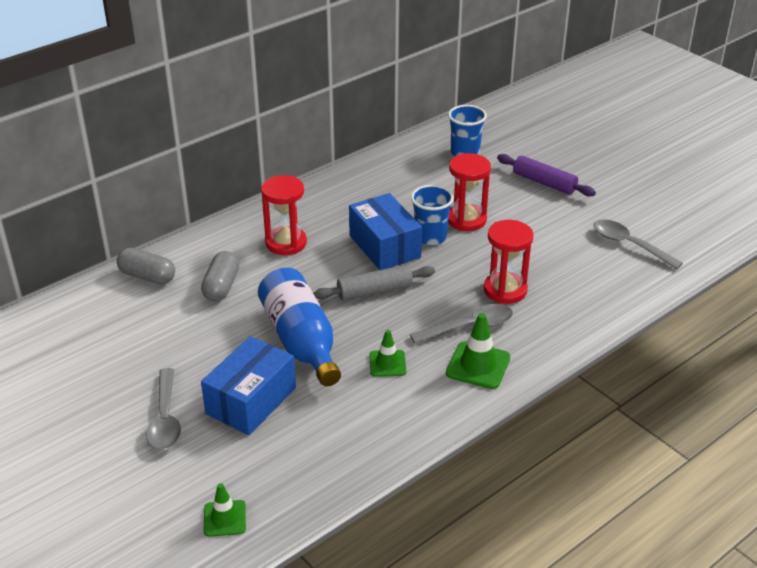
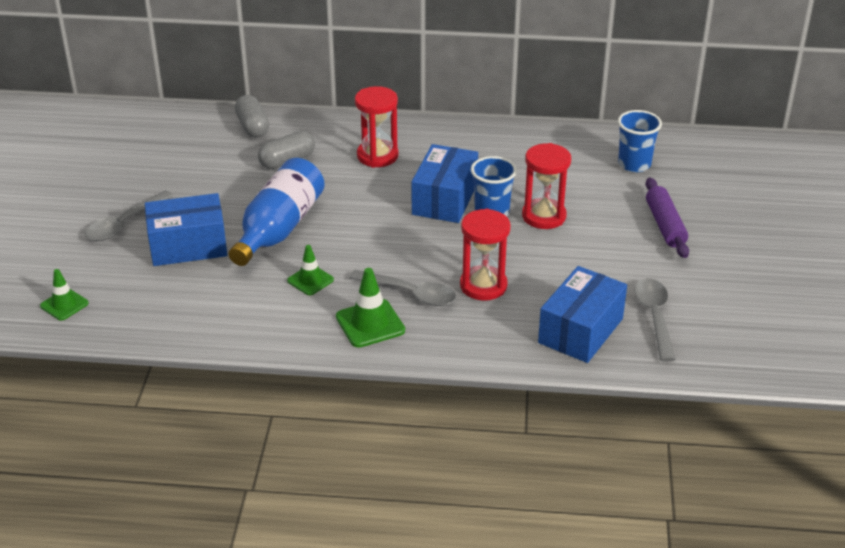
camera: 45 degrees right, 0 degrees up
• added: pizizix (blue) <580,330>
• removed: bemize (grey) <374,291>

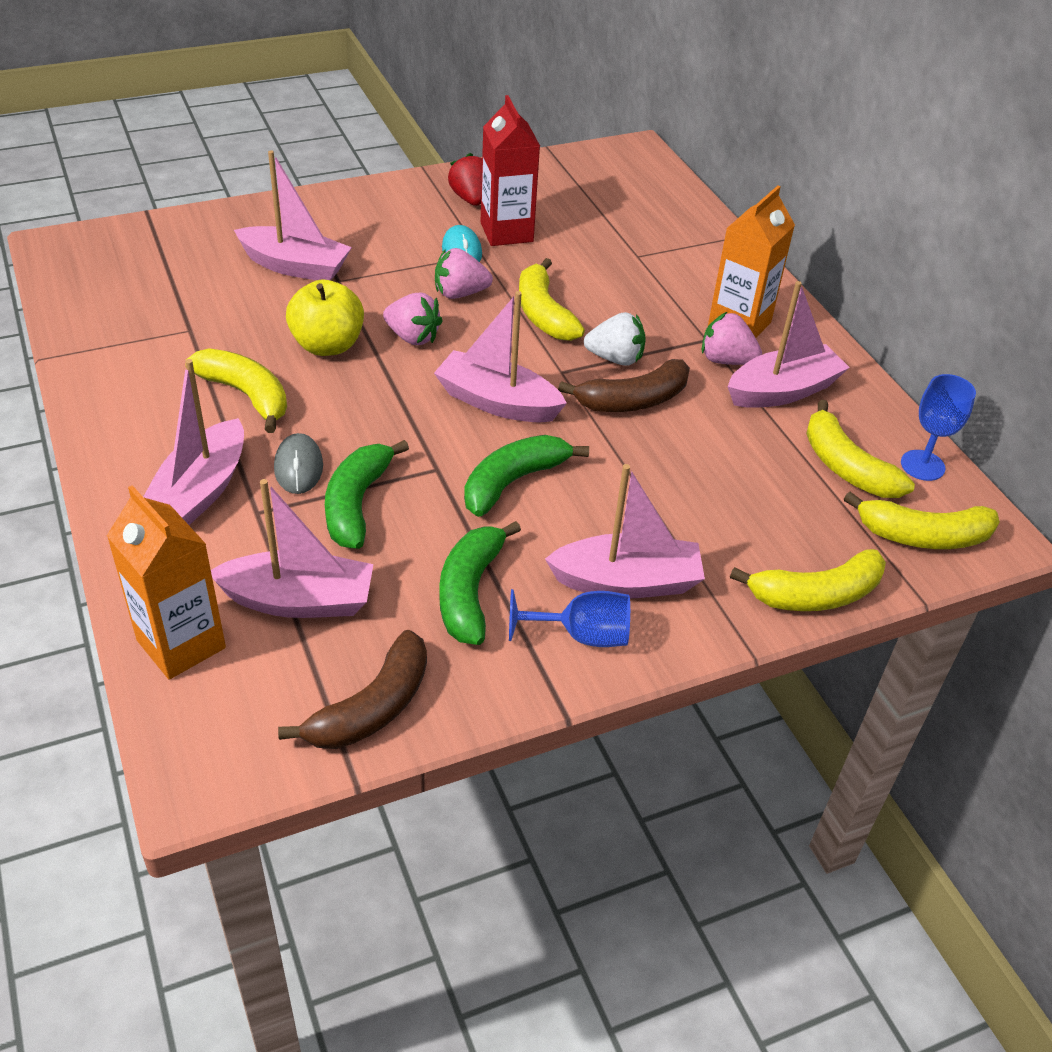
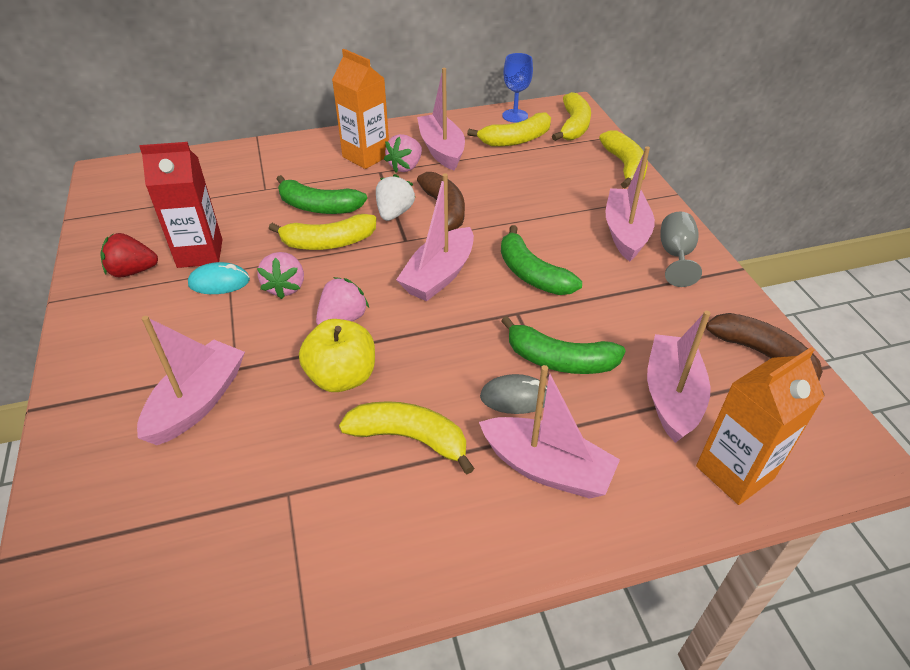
camera: 80 degrees left, 0 degrees up
• moved: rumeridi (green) <469,592> to <318,207>
• turned: rumeridi (yellow) <246,395> = <409,438> 60 degrees clockwise
• recoloured: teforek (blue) <581,635> to teforek (grey) <676,256>

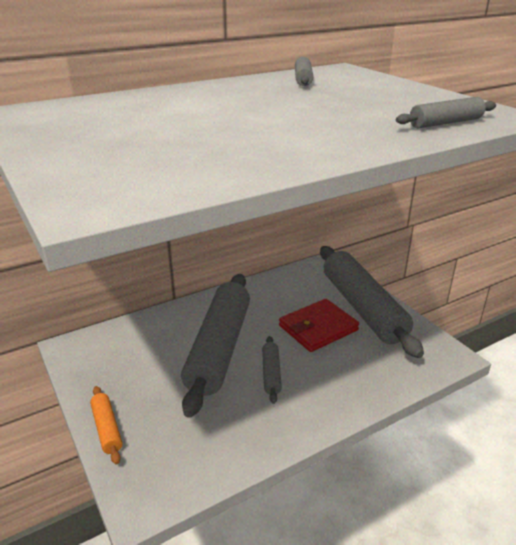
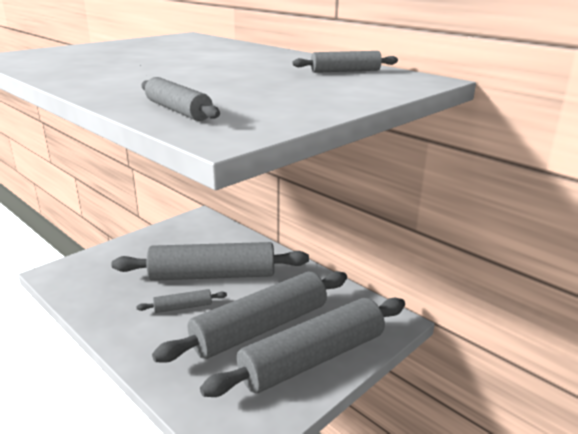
camera: 75 degrees right, 5 degrees down
• replaced: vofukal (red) <318,328> to bemize (grey) <260,328>
• removed: bemize (orange) <107,428>

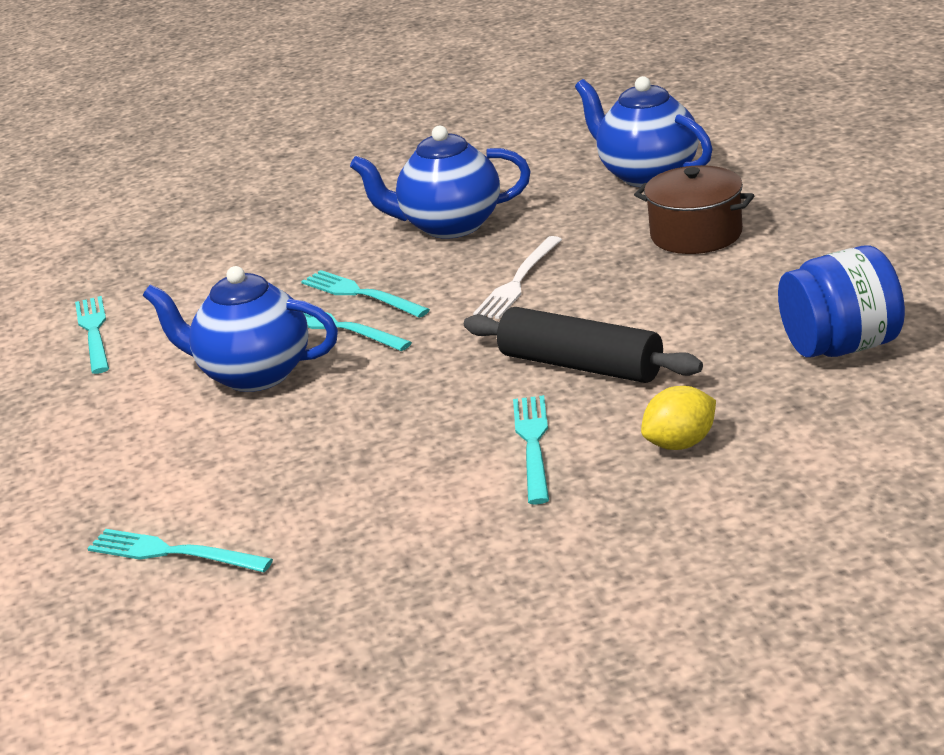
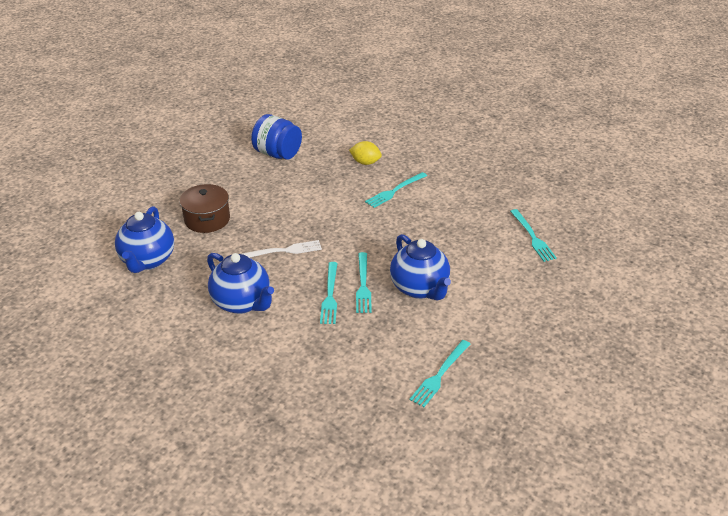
camera: 135 degrees left, 10 degrees up
• removed: bemize (black) <581,366>

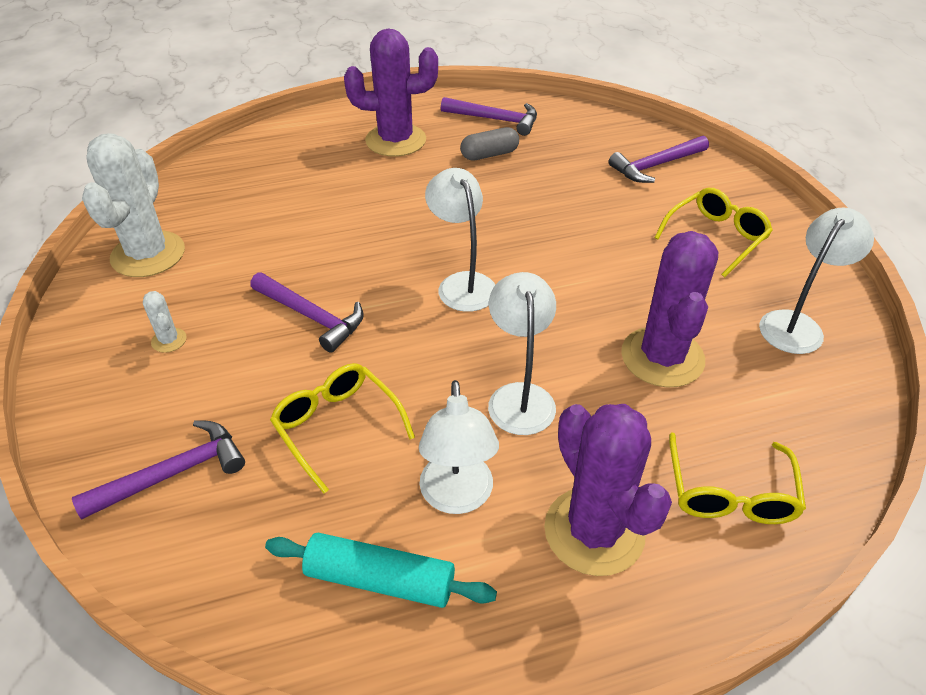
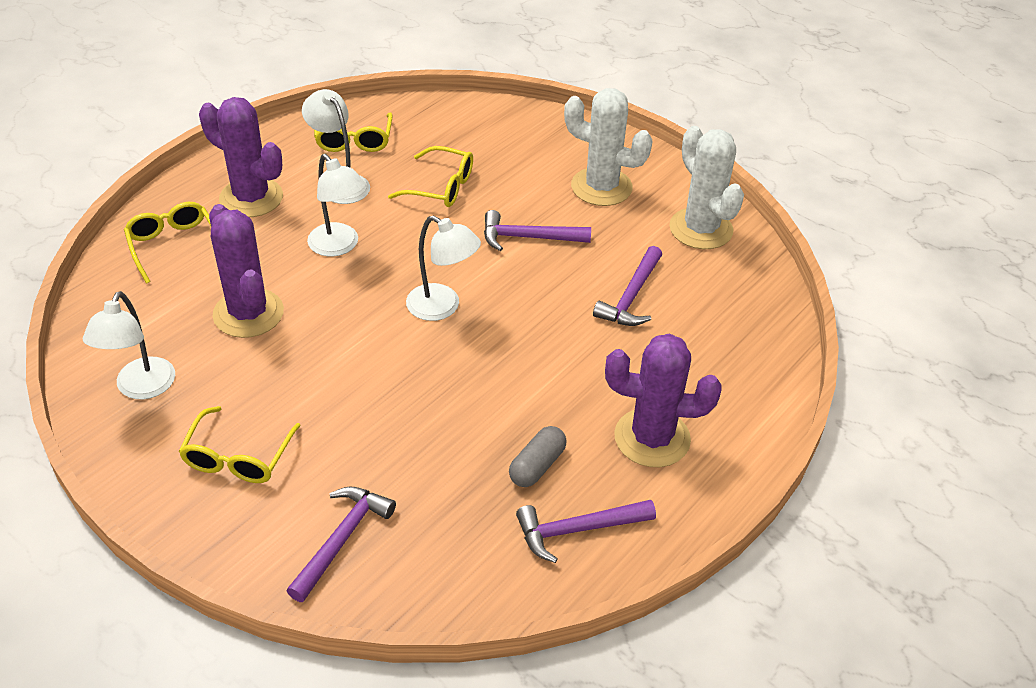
camera: 145 degrees right, 0 degrees up
• replaced: bemize (turquoise) <380,580> to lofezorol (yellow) <354,140>
• resized: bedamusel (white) <169,340> = <601,187> x2.35
• moved: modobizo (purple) <173,473> to <631,297>
• turned: bedamusel (purple) <396,140> = <652,438> 45 degrees clockwise

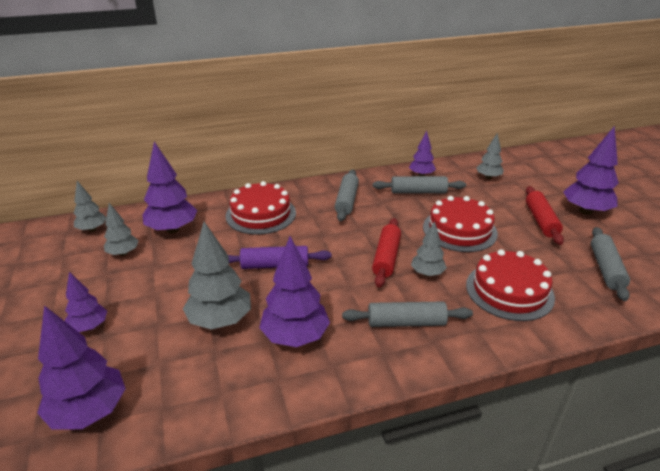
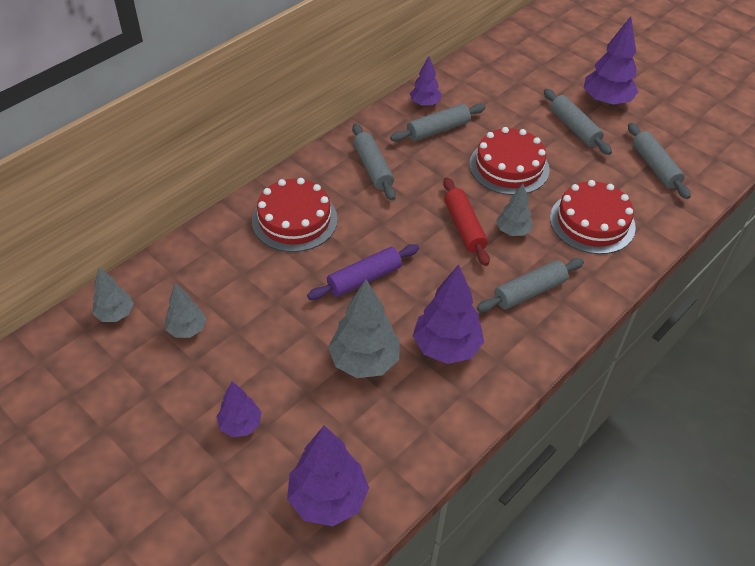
camera: 30 degrees left, 15 degrees up
• recoloured: bemize (red) <541,221> to bemize (grey) <574,128>
• removed: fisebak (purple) <172,229>
• removed: fisebak (grey) <488,177>

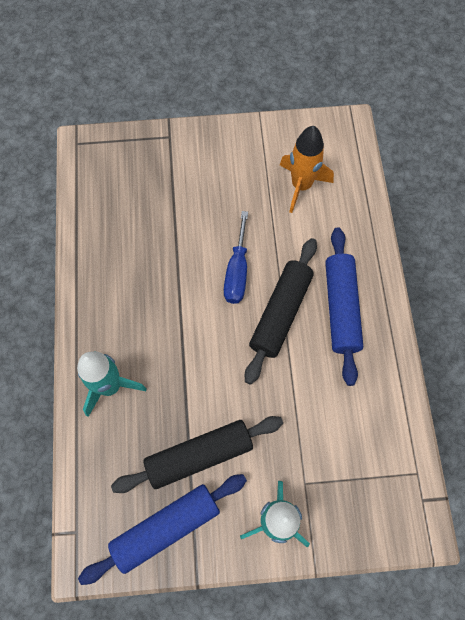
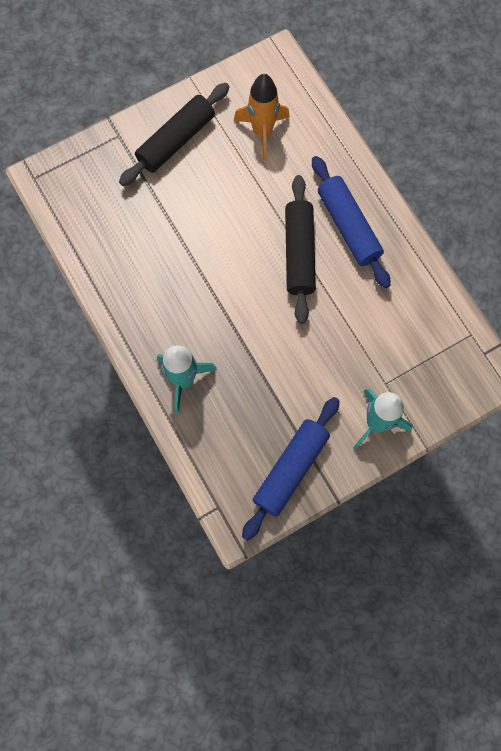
camera: 25 degrees left, 5 degrees up
• moved: bemize (black) <199,455> to <176,140>
• removed: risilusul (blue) <237,272>

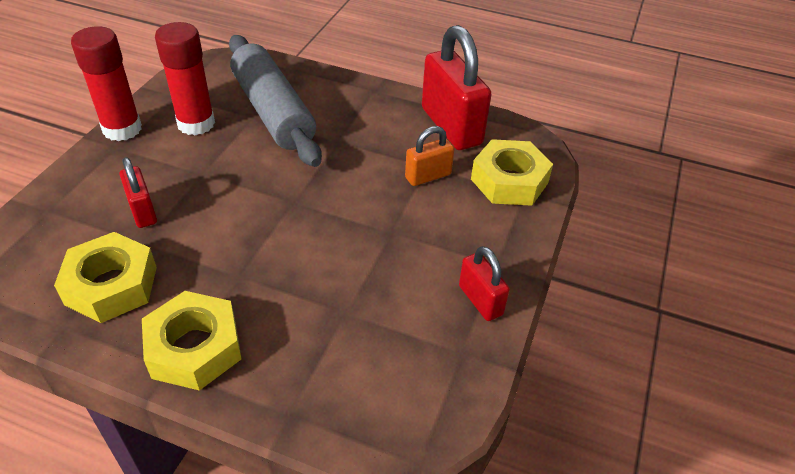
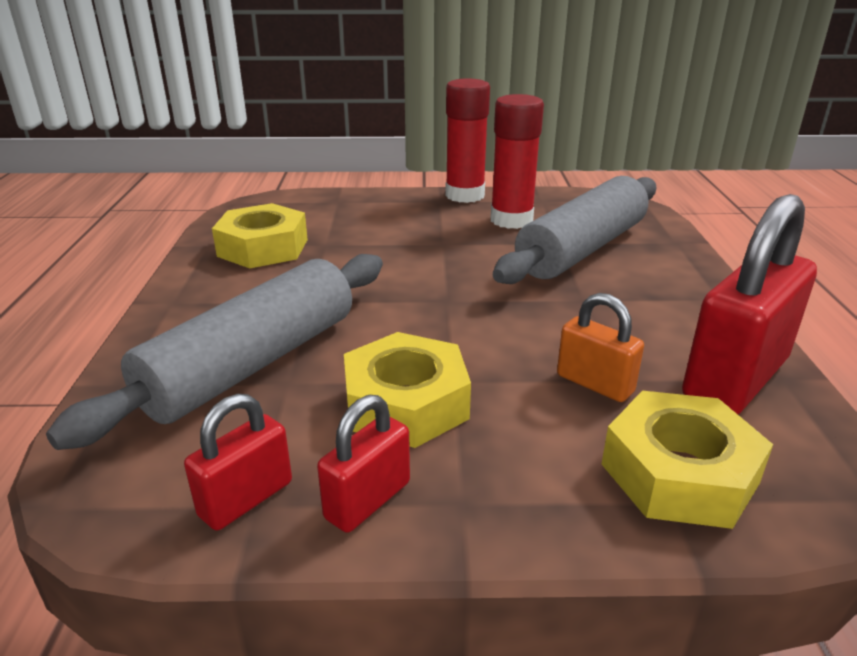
camera: 70 degrees right, 15 degrees down
• added: bemize (grey) <252,364>
• moved: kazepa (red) <143,211> to <246,499>
• moved: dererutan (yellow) <195,348> to <406,403>

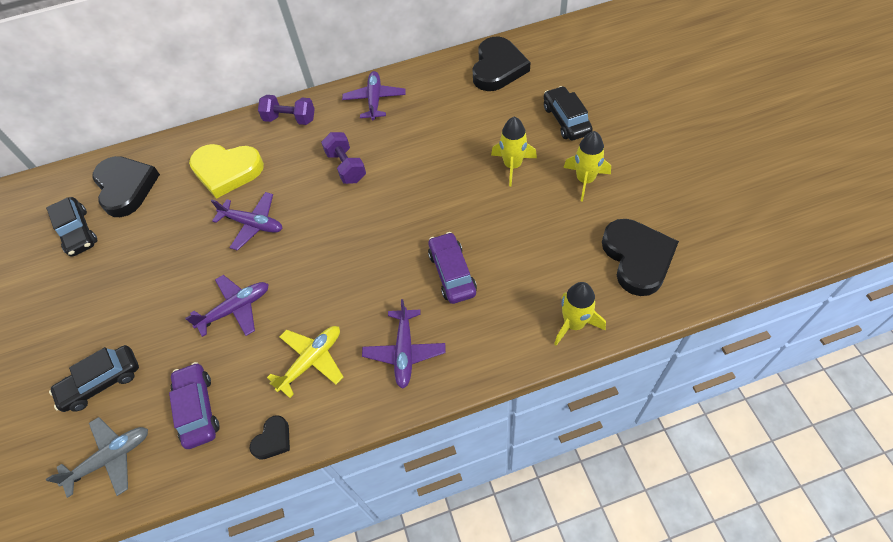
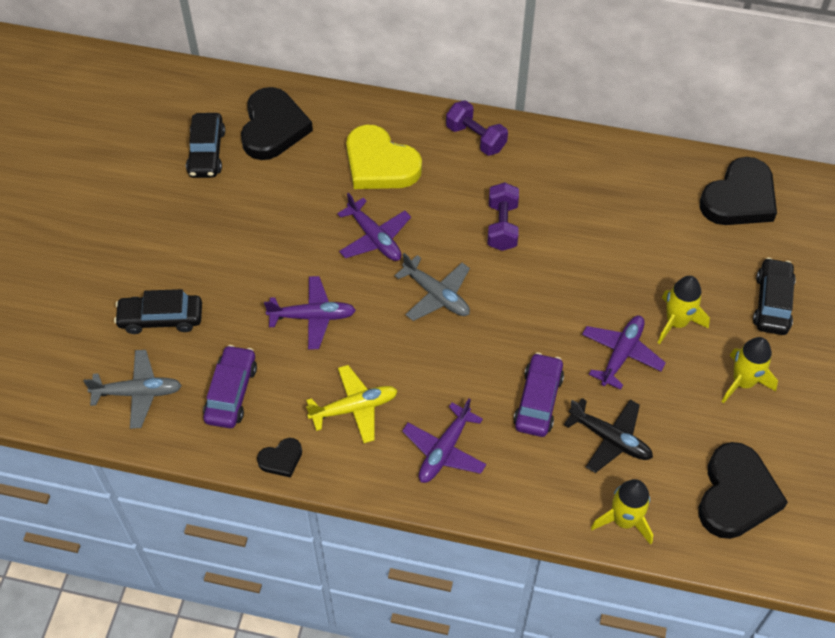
camera: 25 degrees right, 0 degrees up
• added: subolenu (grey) <436,295>
• added: subolenu (black) <610,439>
• moved: subolenu (purple) <375,100> to <621,354>

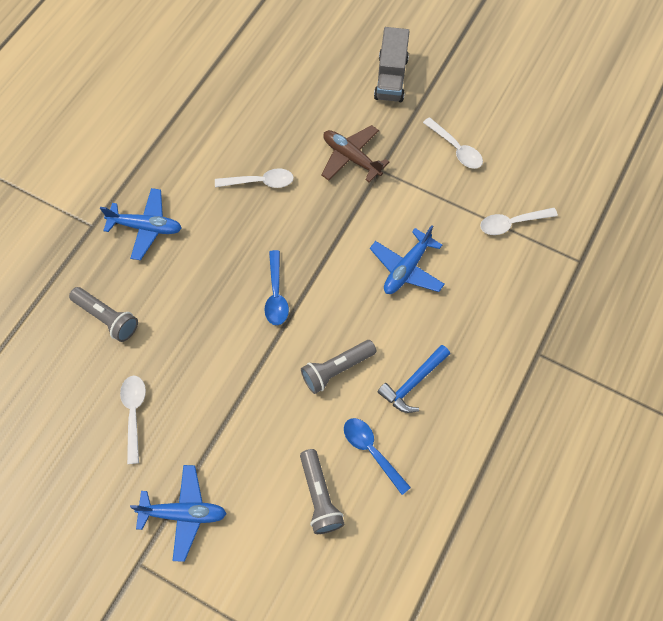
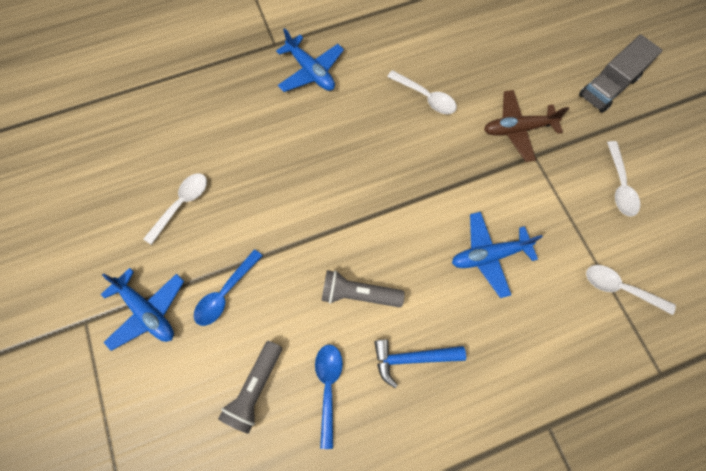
camera: 40 degrees right, 5 degrees up
• moved: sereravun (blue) <276,295> to <225,293>
• turned: subolenu (brown) <351,158> = <518,129> 90 degrees counterclockwise
• removed: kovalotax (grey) <107,318>

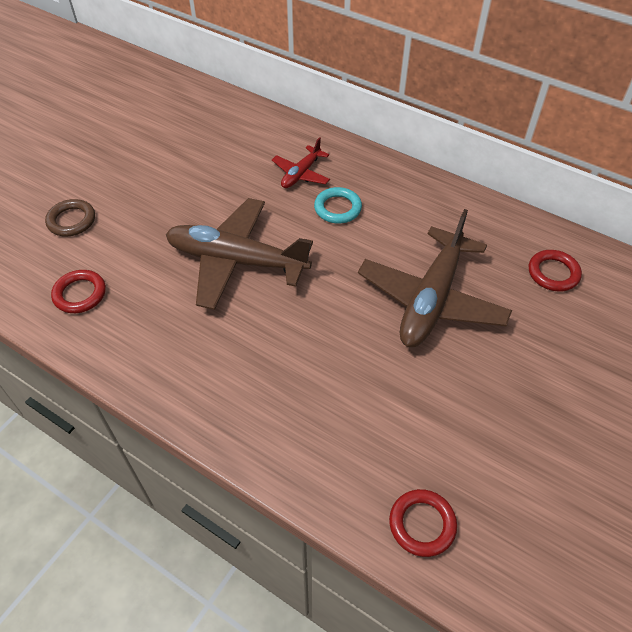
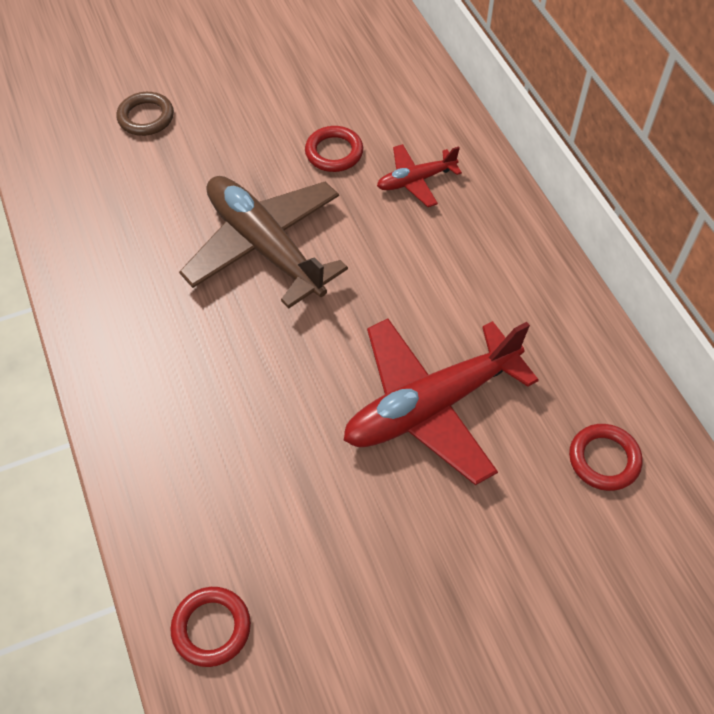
camera: 35 degrees right, 5 degrees up
• moved: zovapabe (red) <80,294> to <334,152>
• recoloured: subolenu (brown) <431,299> to subolenu (red) <431,406>
• removed: zovapabe (turquoise) <337,208>

